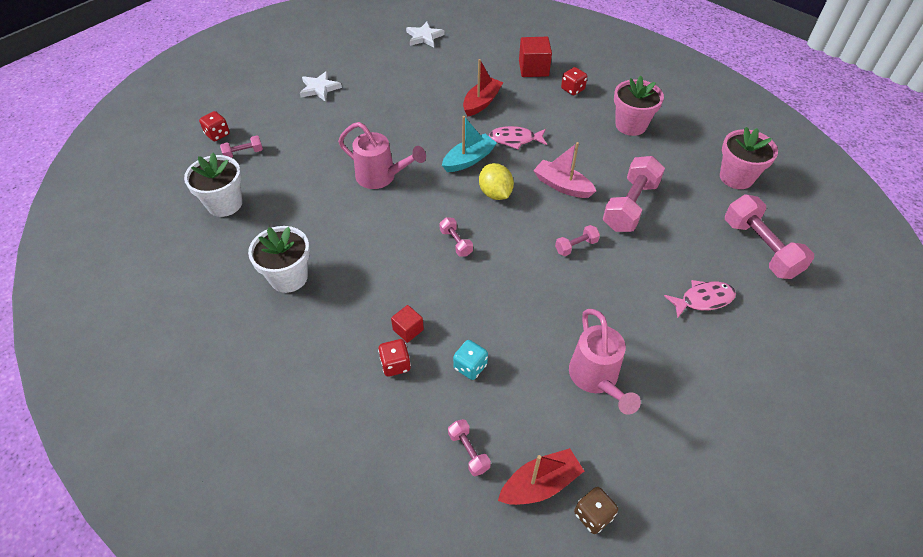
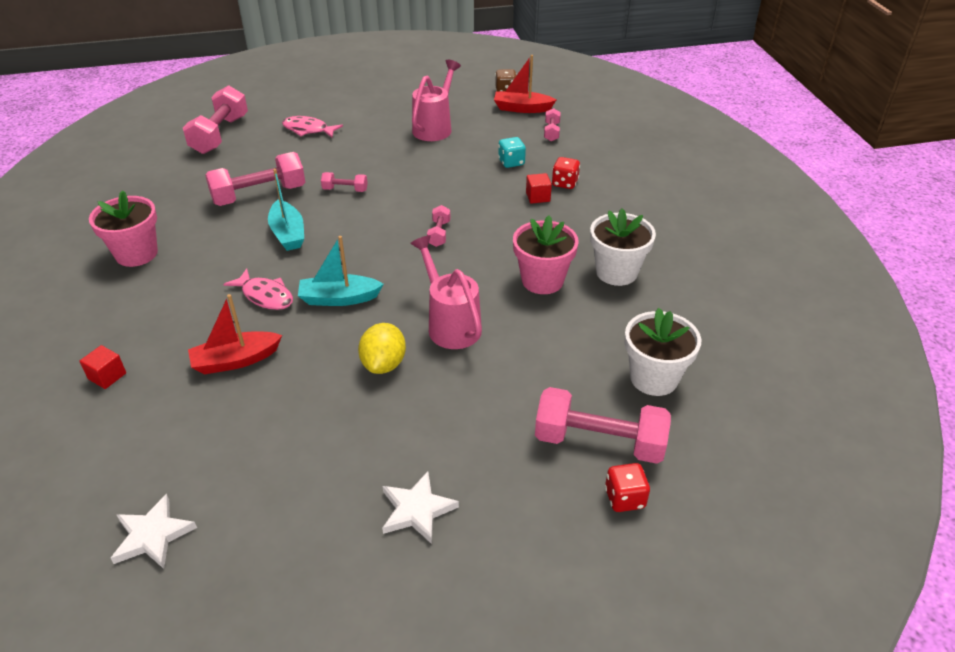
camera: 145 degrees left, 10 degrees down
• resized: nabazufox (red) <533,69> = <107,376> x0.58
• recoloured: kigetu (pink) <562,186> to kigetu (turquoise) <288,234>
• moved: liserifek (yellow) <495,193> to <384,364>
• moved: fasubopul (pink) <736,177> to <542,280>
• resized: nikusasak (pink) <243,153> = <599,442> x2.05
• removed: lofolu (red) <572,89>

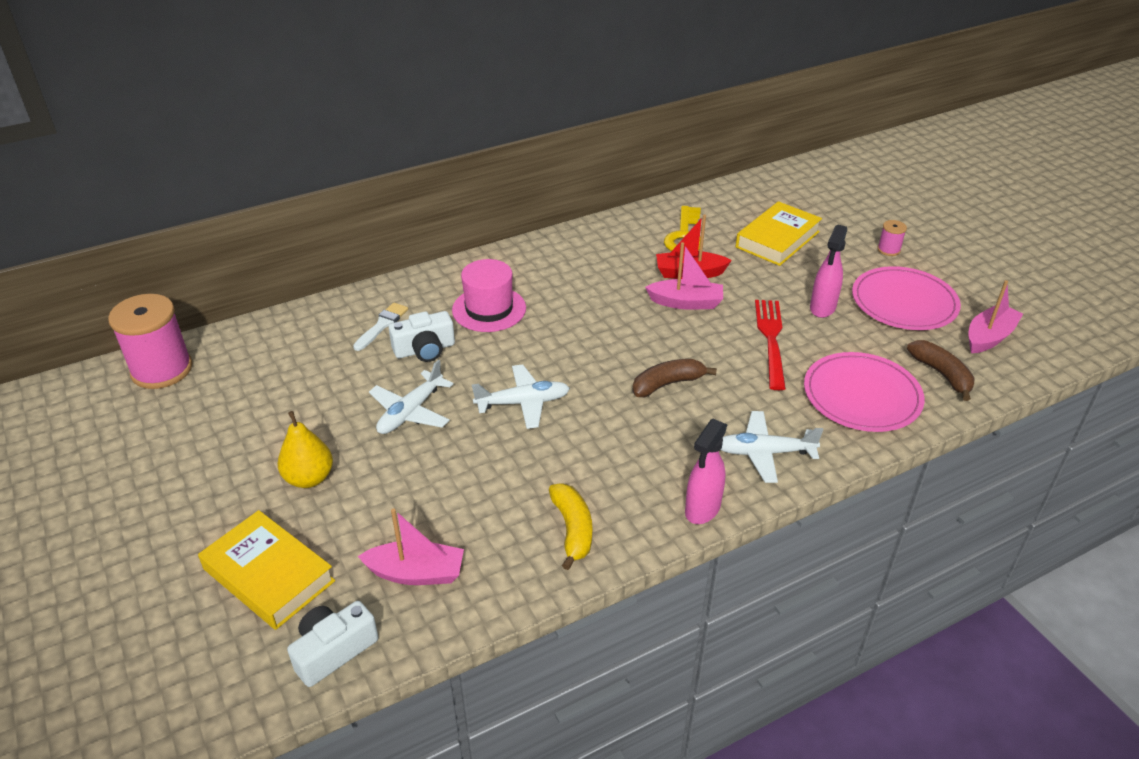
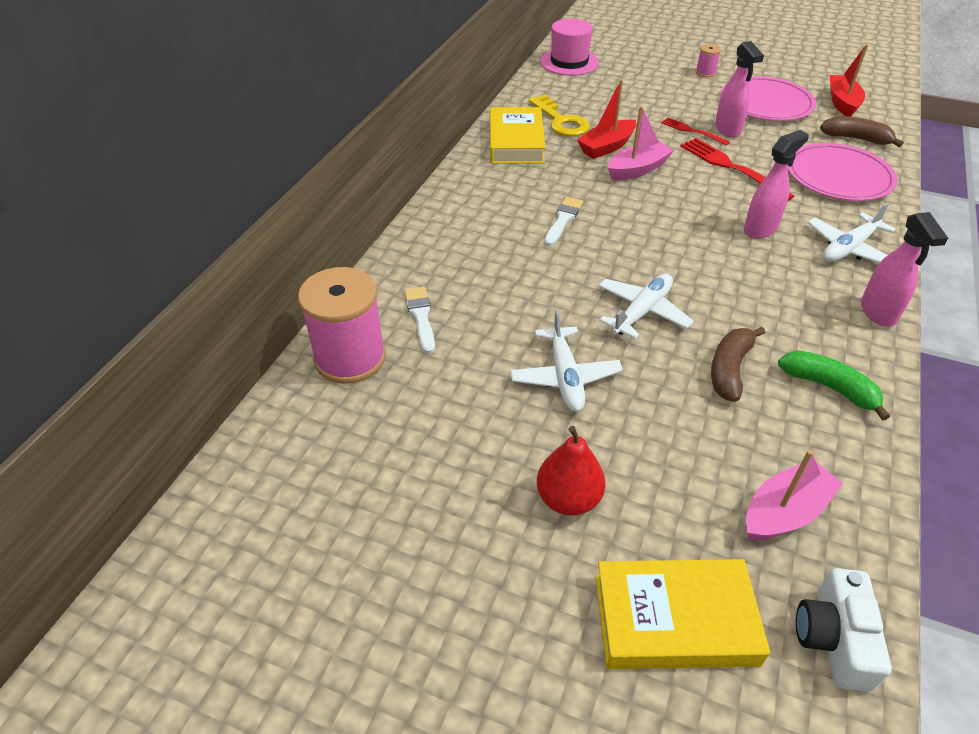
camera: 40 degrees left, 5 degrees up
• moved: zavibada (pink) <162,370> to <350,358>
• moved: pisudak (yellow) <777,239> to <516,142>
• recoloured: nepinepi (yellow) <309,478> to nepinepi (red) <568,499>
• moved: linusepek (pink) <489,309> to <569,62>
• added: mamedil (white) <563,219>
• added: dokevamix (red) <692,131>
• moved: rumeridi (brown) <668,384> to <730,369>
• added: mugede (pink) <760,229>
• recoloured: rumeridi (yellow) <572,530> to rumeridi (green) <829,388>
• recoloured: kigetu (pink) <989,337> to kigetu (red) <842,103>
• removed: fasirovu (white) <424,349>

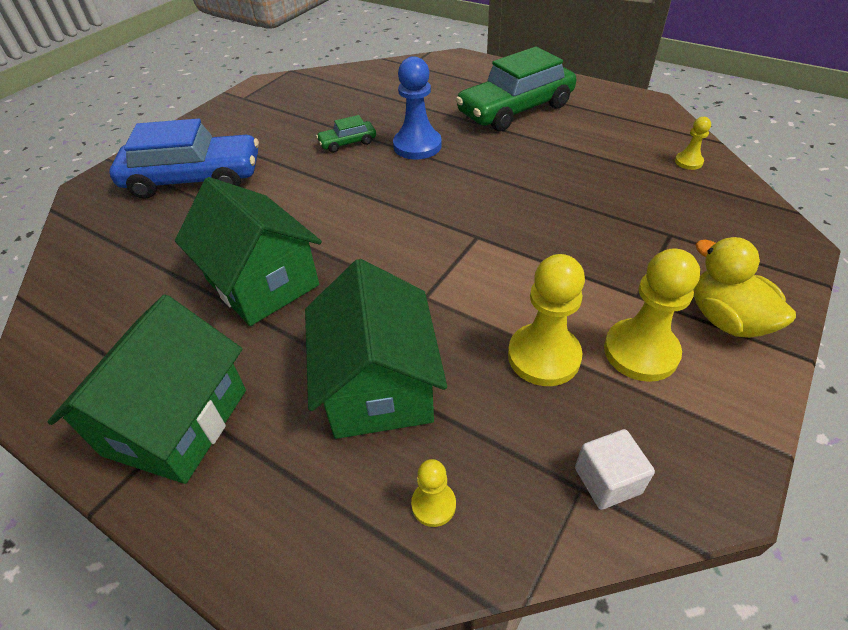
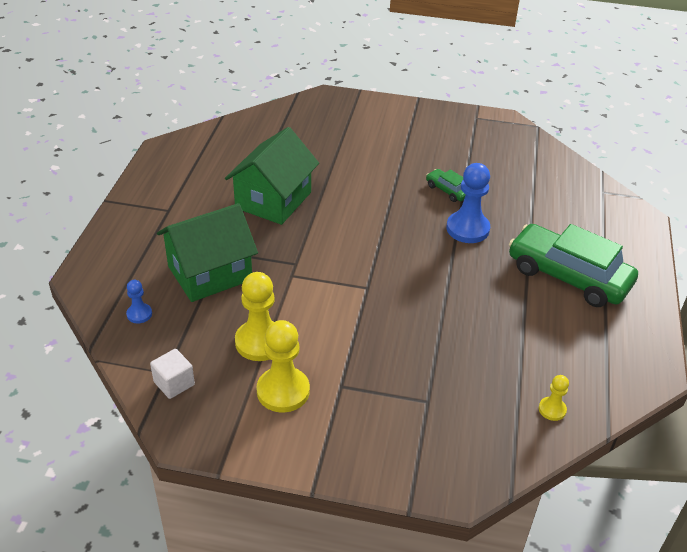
camera: 65 degrees right, 5 degrees down
• recoloured: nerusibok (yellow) <433,504> to nerusibok (blue) <139,314>
• removed: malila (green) <176,422>
• removed: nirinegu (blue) <194,179>
• removed: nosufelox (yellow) <726,319>

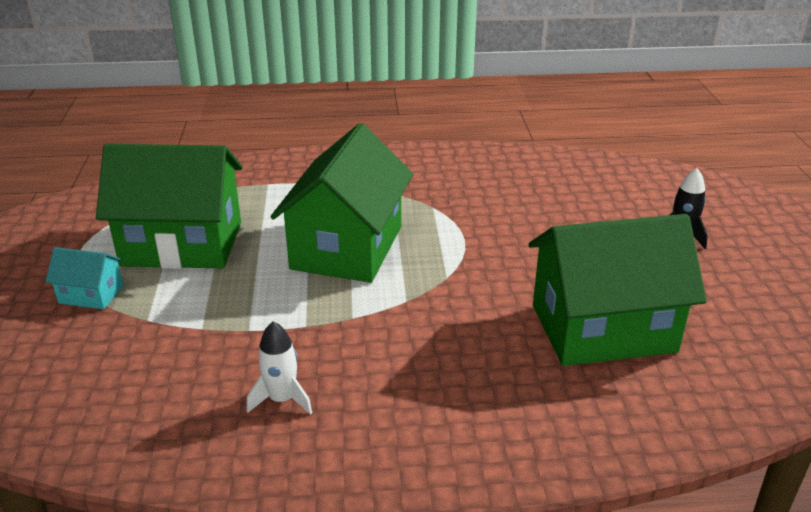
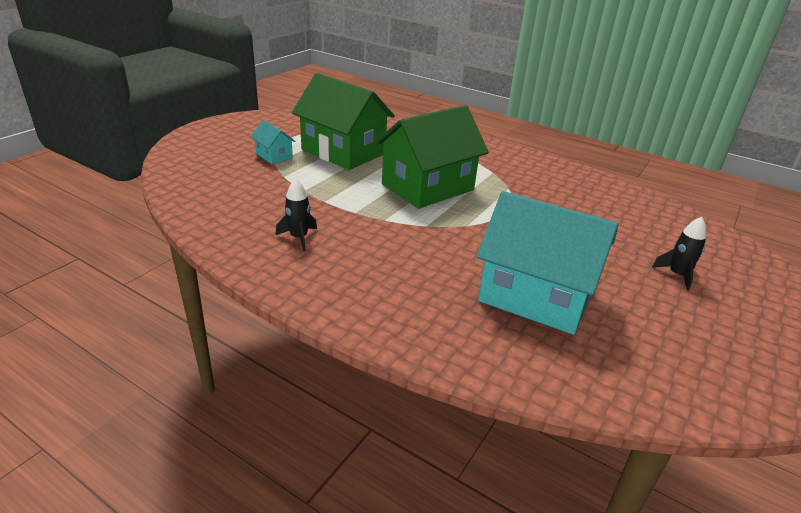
camera: 35 degrees right, 0 degrees up
• recoloured: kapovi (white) <282,399> to kapovi (black) <299,237>
• recoloured: malila (green) <603,328> to malila (turquoise) <535,296>

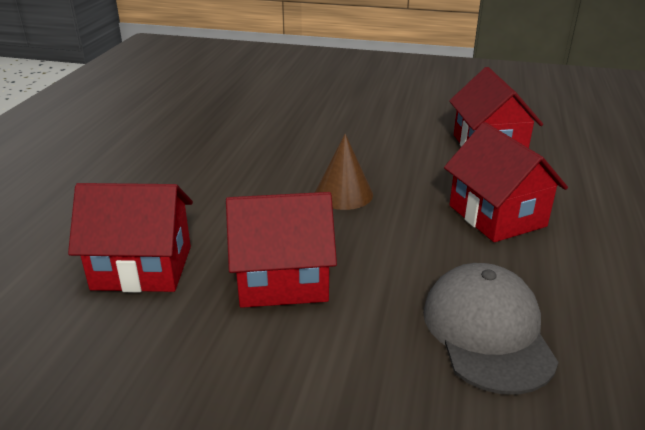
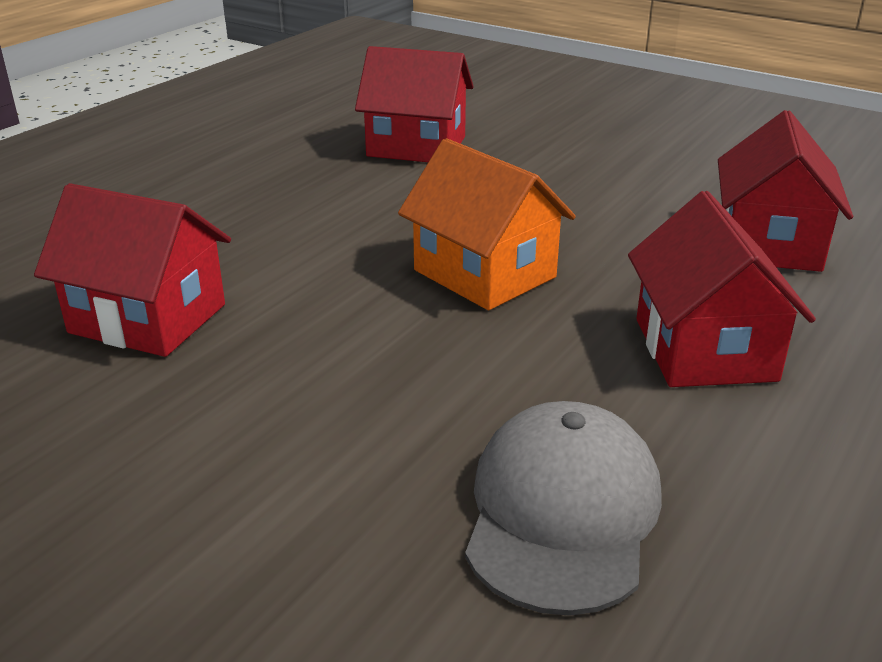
camera: 20 degrees right, 0 degrees up
• moved: malila (red) <282,280> to <416,146>
• replaced: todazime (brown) <343,194> to malila (orange) <484,274>

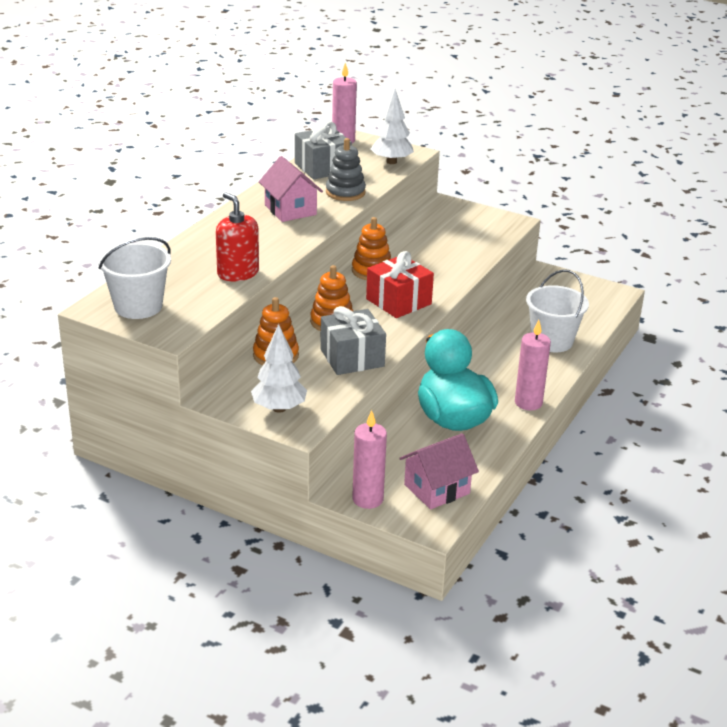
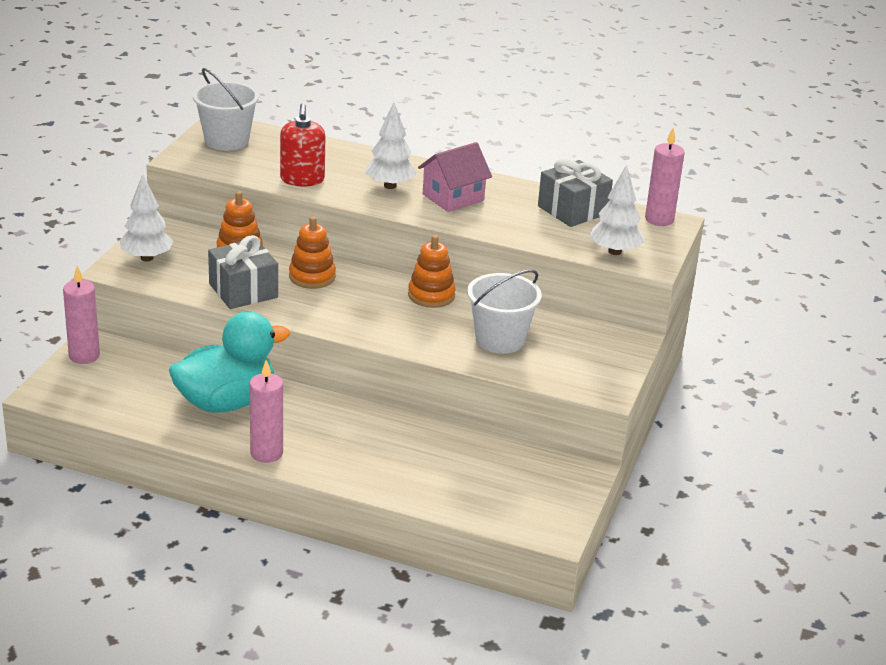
camera: 80 degrees right, 0 degrees up
• turned: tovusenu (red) <238,273> = <302,179> 135 degrees clockwise
• added: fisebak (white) <390,186>
• moved: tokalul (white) <552,341> to <500,339>
• removed: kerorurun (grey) <345,192>
• removed: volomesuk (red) <398,301>
• removed: malila (pink) <437,489>

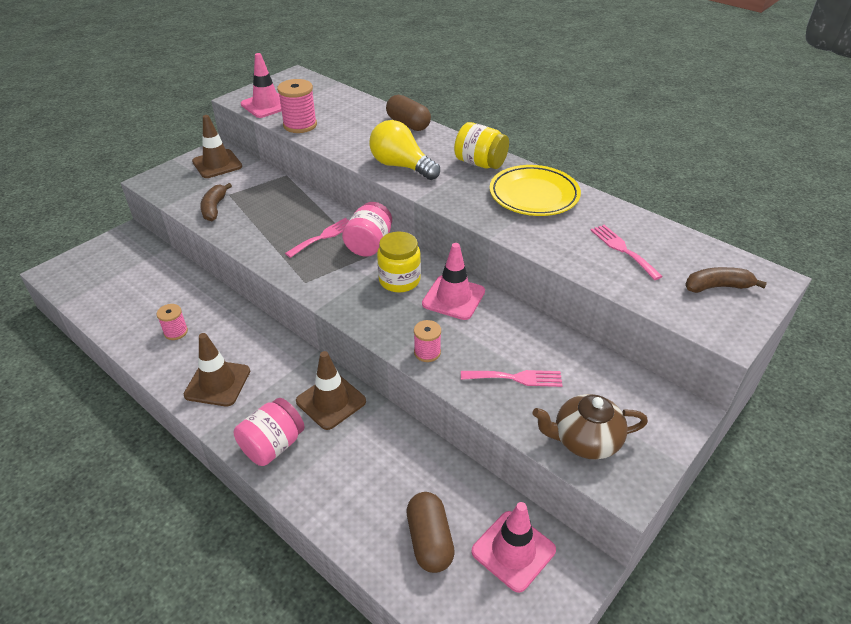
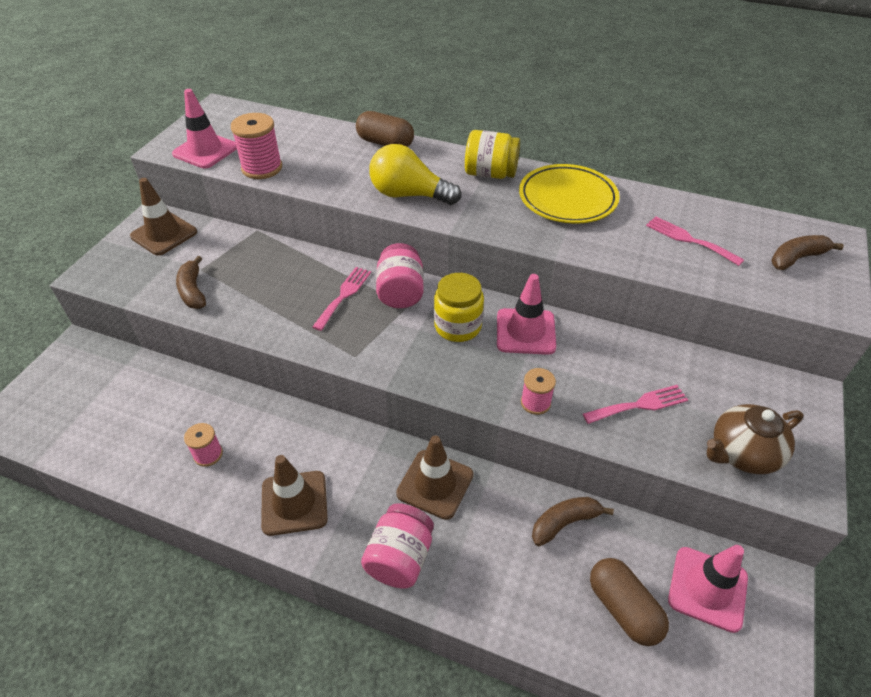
camera: 20 degrees left, 5 degrees up
• added: rumeridi (brown) <565,523>

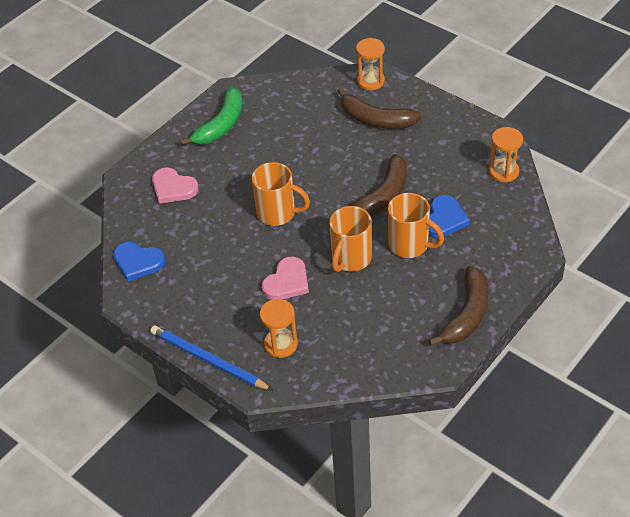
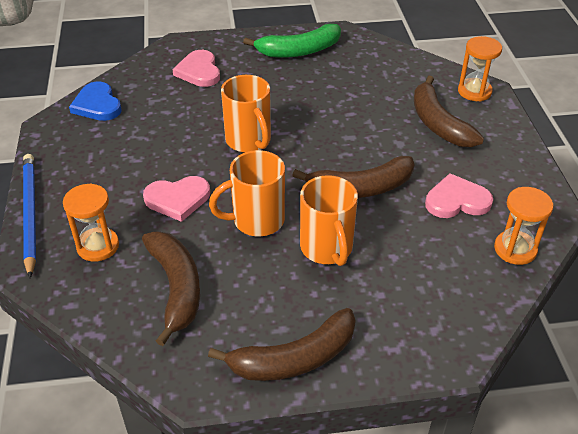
camera: 40 degrees right, 5 degrees down
• added: rumeridi (brown) <176,288>
• added: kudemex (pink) <457,200>
• removed: kudemex (blue) <444,219>

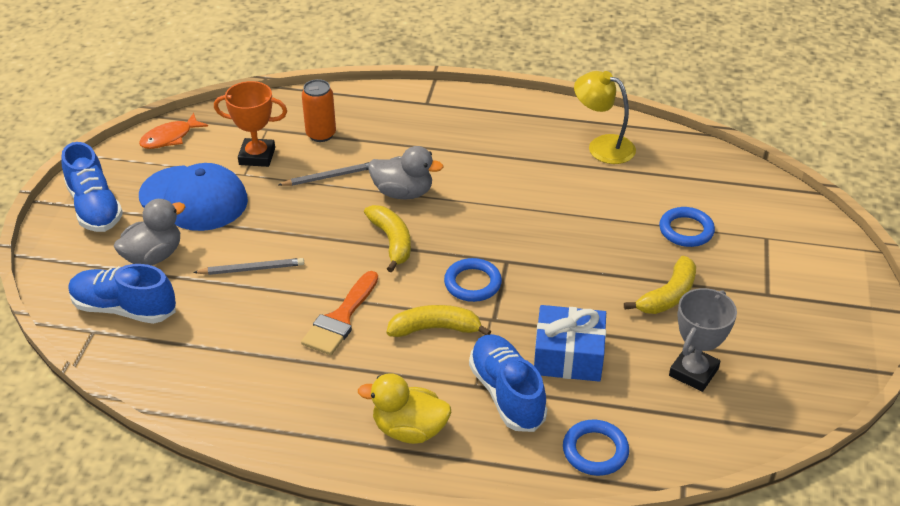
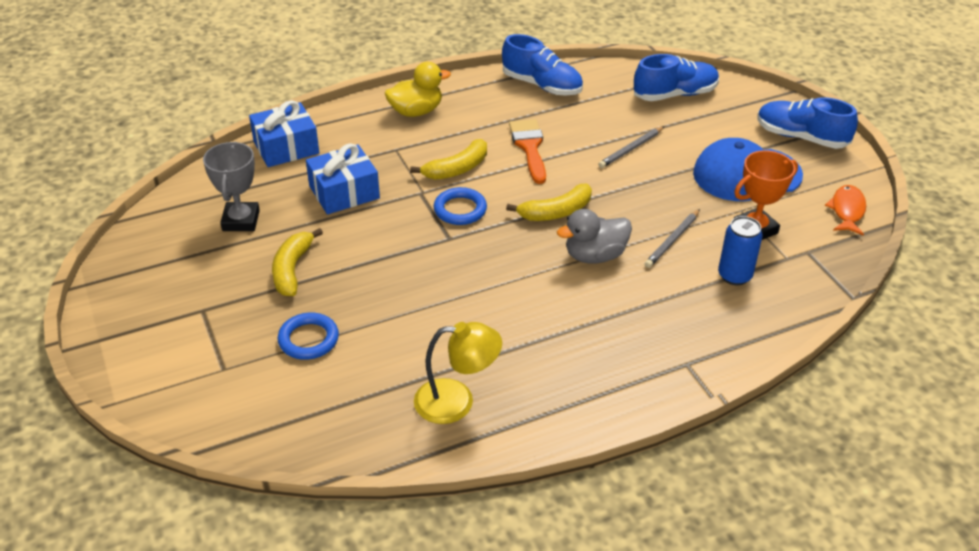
camera: 145 degrees right, 0 degrees up
• replaced: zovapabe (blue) <595,451> to volomesuk (blue) <286,147>
• moved: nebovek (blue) <506,393> to <542,85>
• turned: rumeridi (yellow) <392,241> = <556,212> 60 degrees counterclockwise
• recoloured: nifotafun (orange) <321,134> to nifotafun (blue) <734,276>
• removed: nosufelox (grey) <153,256>

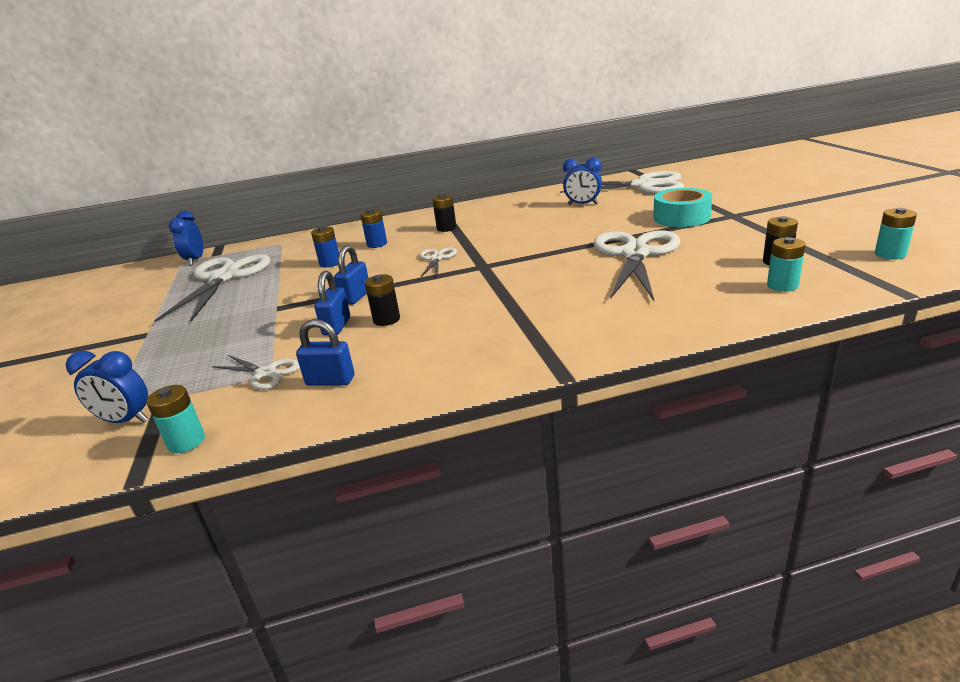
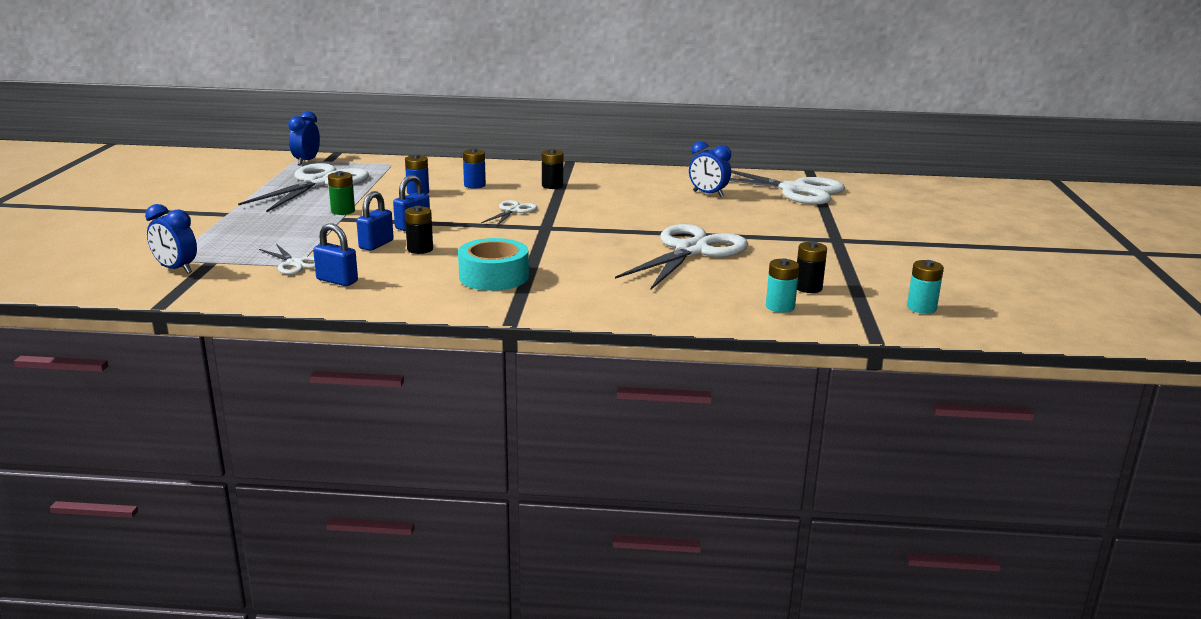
camera: 15 degrees right, 5 degrees down
• added: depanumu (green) <343,211>
• moved: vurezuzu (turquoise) <681,217> to <494,276>
• removed: depanumu (turquoise) <186,442>

